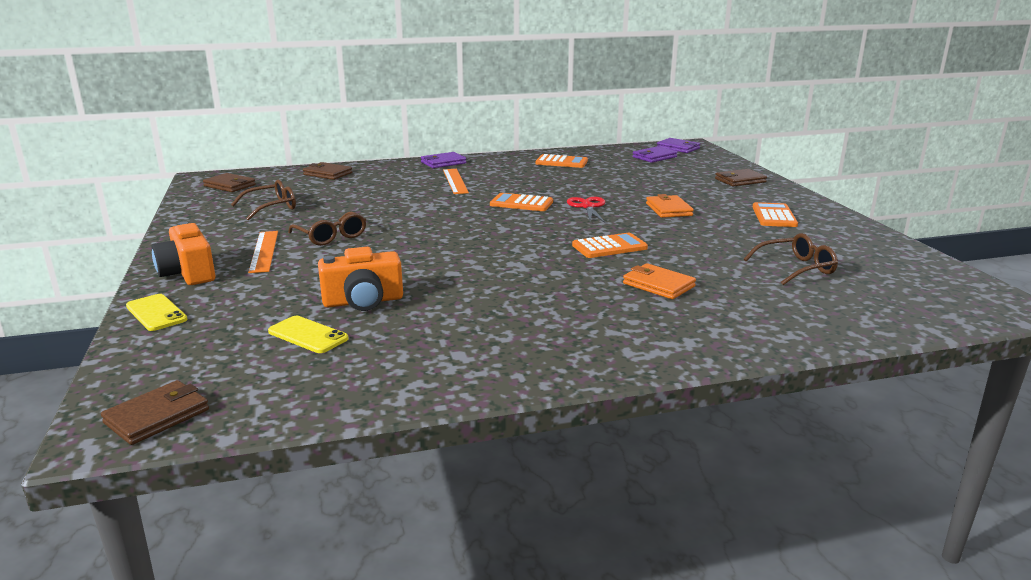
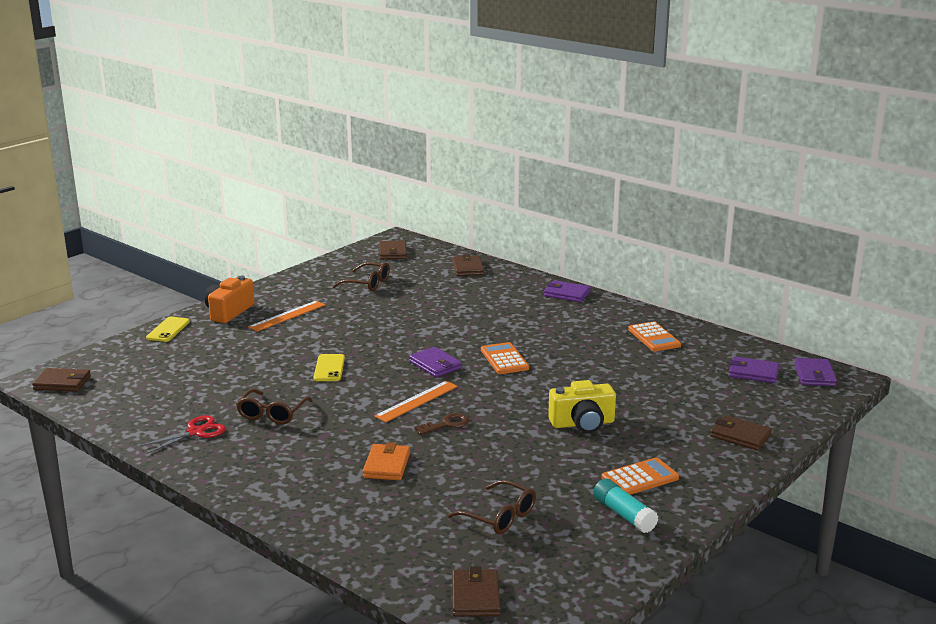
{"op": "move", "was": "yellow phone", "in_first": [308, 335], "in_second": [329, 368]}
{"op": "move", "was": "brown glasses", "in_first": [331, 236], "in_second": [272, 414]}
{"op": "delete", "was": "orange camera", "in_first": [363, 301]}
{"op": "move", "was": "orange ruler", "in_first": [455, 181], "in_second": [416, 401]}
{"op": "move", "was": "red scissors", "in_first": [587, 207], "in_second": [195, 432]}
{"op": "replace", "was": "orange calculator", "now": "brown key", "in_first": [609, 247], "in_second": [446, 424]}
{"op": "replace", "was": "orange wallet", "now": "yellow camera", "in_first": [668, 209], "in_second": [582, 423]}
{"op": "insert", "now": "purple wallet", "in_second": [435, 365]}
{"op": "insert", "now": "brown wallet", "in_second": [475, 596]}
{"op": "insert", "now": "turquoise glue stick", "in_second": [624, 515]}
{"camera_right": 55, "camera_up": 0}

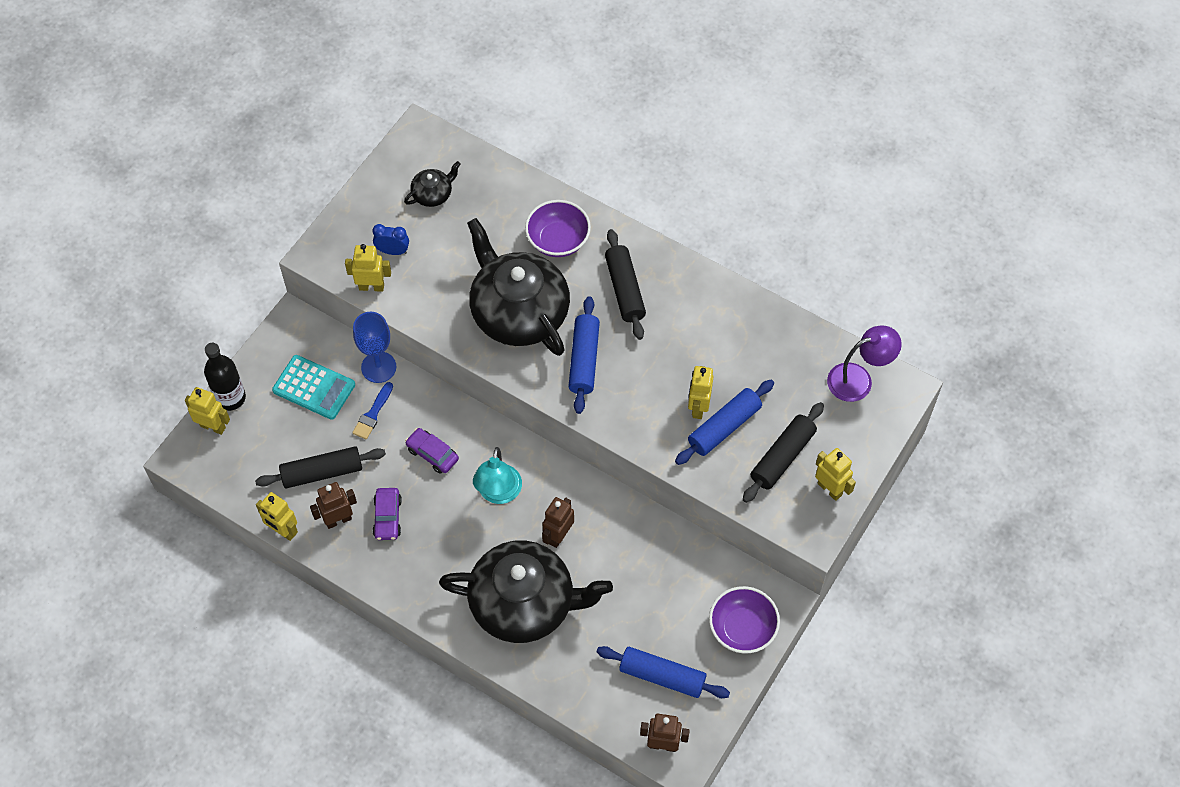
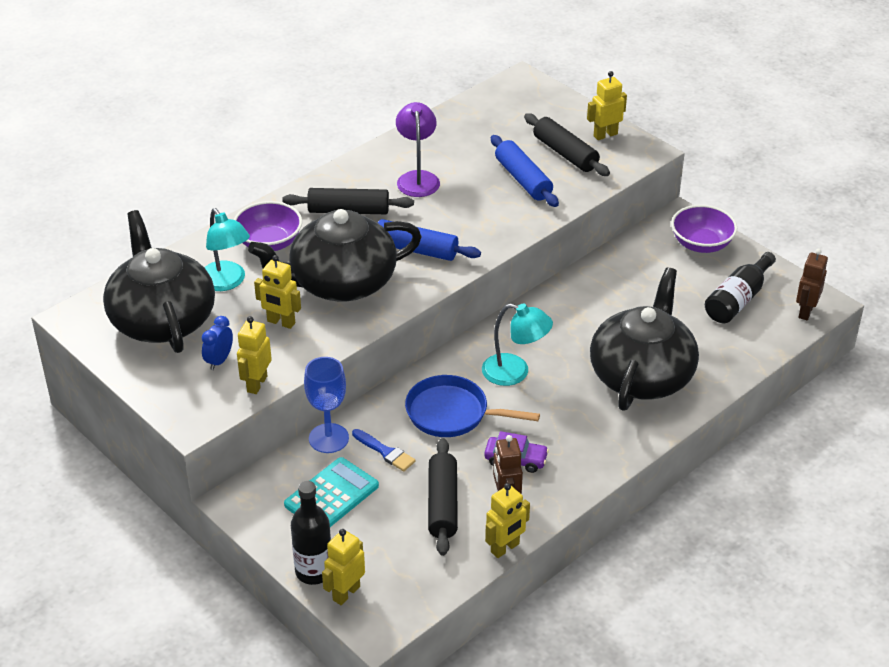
{"op": "resize", "was": "black teapot", "in_first": [433, 194], "in_second": [162, 319], "ratio": 2.33}
{"op": "replace", "was": "purple car", "now": "blue pan", "in_first": [432, 454], "in_second": [452, 413]}
{"op": "delete", "was": "brown robot", "in_first": [558, 535]}
{"op": "replace", "was": "blue rolling pin", "now": "black bottle", "in_first": [662, 676], "in_second": [738, 299]}
{"op": "move", "was": "yellow robot", "in_first": [698, 407], "in_second": [281, 322]}
{"op": "move", "was": "purple lamp", "in_first": [858, 379], "in_second": [417, 178]}
{"op": "insert", "now": "turquoise lamp", "in_second": [226, 282]}
{"camera_right": -75, "camera_up": -20}

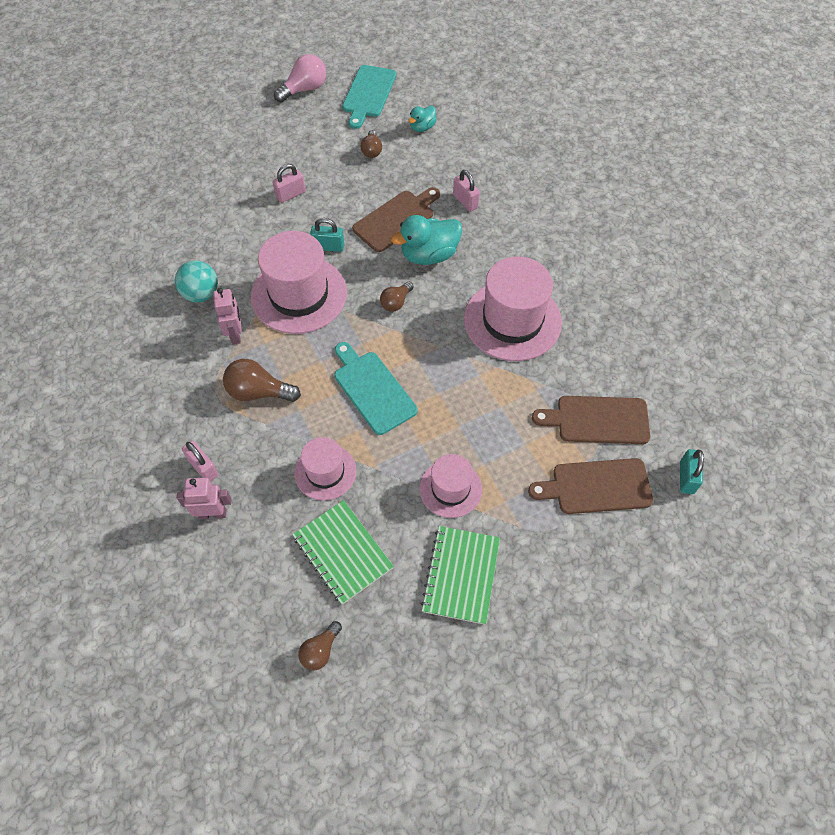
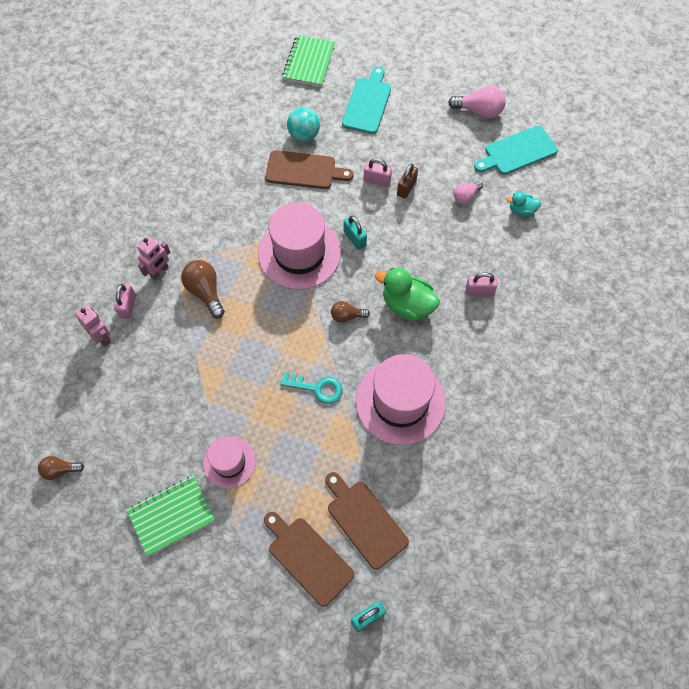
{"op": "move", "was": "turquoise ball", "in_first": [201, 294], "in_second": [304, 135]}
{"op": "move", "was": "pink robot", "in_first": [236, 334], "in_second": [159, 271]}
{"op": "move", "was": "green notebook", "in_first": [342, 552], "in_second": [309, 62]}
{"op": "delete", "was": "pink hat", "in_first": [325, 472]}
{"op": "move", "was": "turquoise cutting board", "in_first": [372, 389], "in_second": [367, 103]}
{"op": "move", "was": "brown cutting board", "in_first": [396, 219], "in_second": [304, 171]}
{"op": "recolor", "was": "brown light bulb", "now": "pink light bulb", "in_first": [372, 151], "in_second": [466, 196]}
{"op": "recolor", "was": "turquoise duck", "now": "green duck", "in_first": [429, 255], "in_second": [407, 305]}
{"op": "rotate", "was": "pink padlock", "in_first": [465, 201], "in_second": [479, 291], "clockwise": 75}
{"op": "insert", "now": "turquoise key", "in_second": [317, 388]}
{"op": "insert", "now": "brown padlock", "in_second": [406, 188]}
{"camera_right": 50, "camera_up": 5}

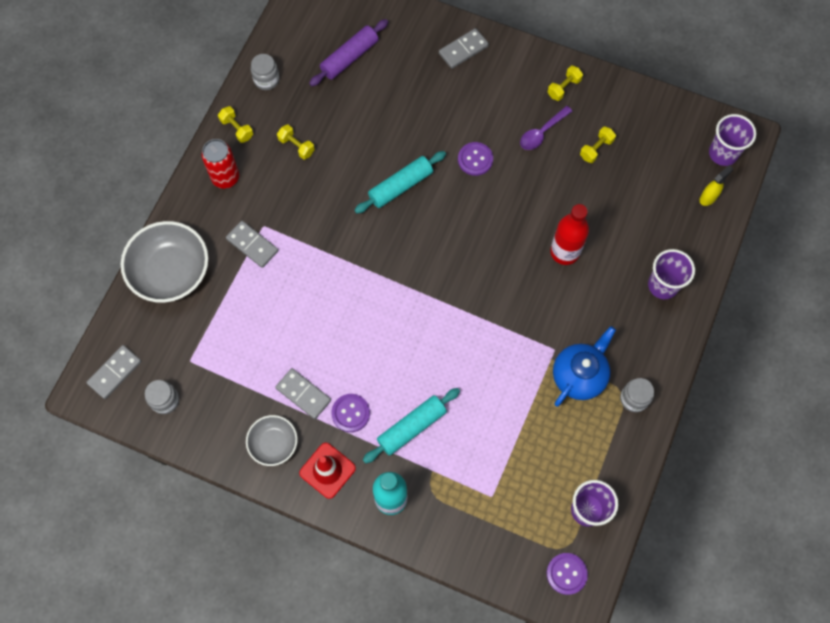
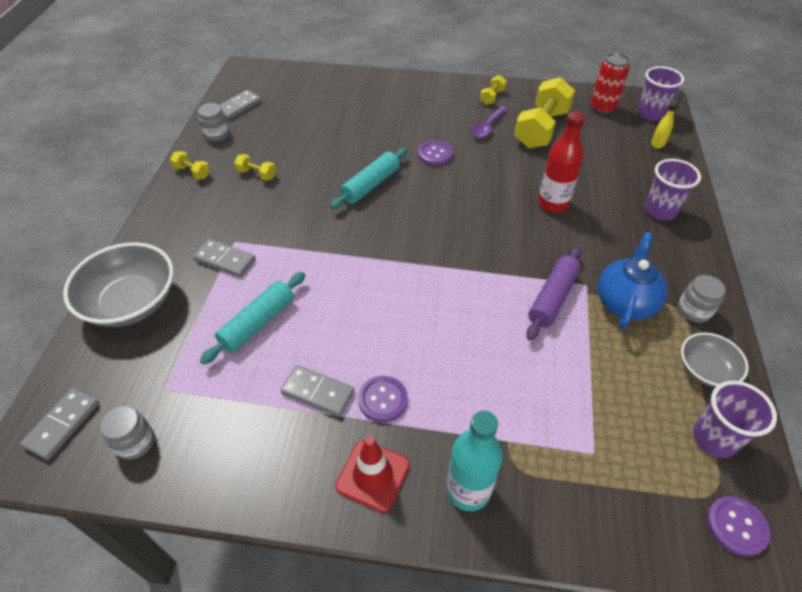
{"op": "move", "was": "red can", "in_first": [225, 177], "in_second": [602, 108]}
{"op": "move", "was": "grey bowl", "in_first": [273, 443], "in_second": [705, 370]}
{"op": "move", "was": "purple rolling pin", "in_first": [349, 57], "in_second": [552, 298]}
{"op": "move", "was": "turquoise rolling pin", "in_first": [412, 427], "in_second": [258, 323]}
{"op": "move", "was": "grey domino", "in_first": [463, 50], "in_second": [238, 107]}
{"op": "resize", "was": "yellow dumbbell", "in_first": [596, 149], "in_second": [541, 129], "ratio": 2.2}
{"camera_right": -15, "camera_up": -20}

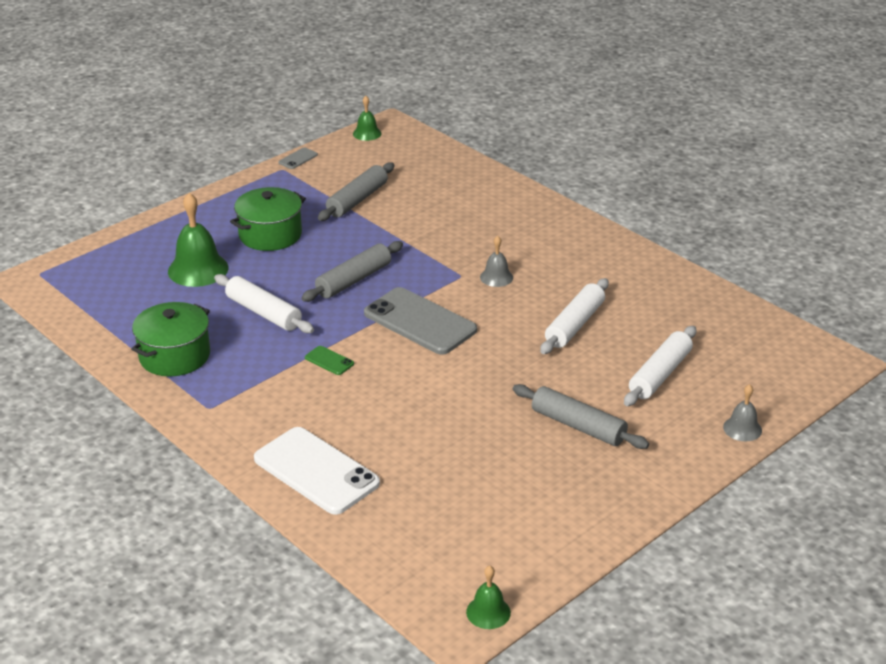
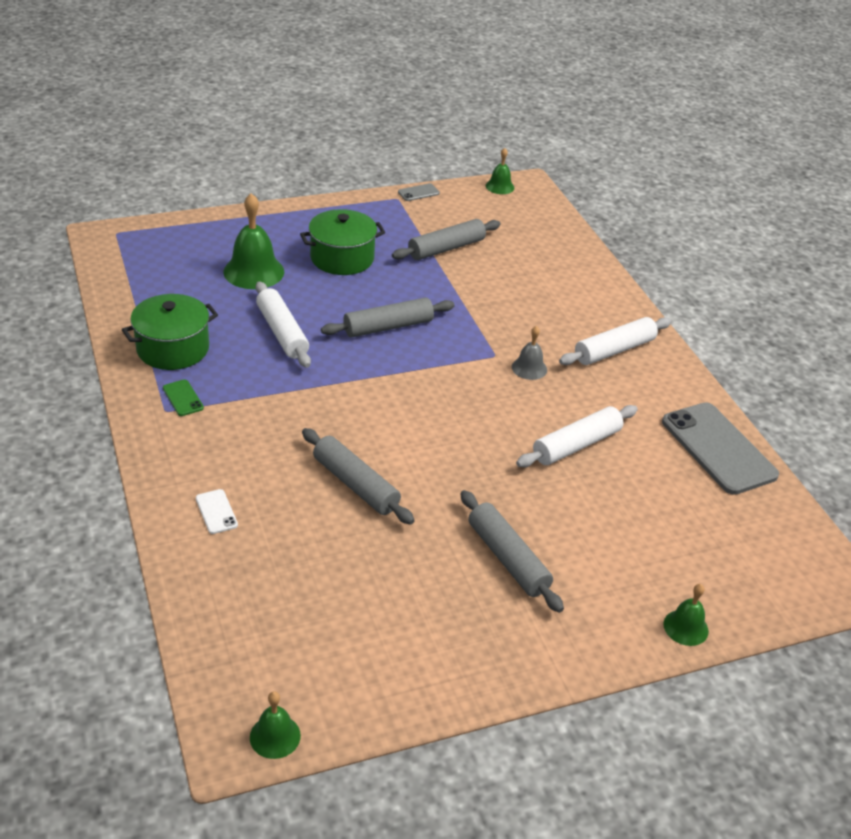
{"op": "resize", "was": "white phone", "in_first": [316, 471], "in_second": [216, 512], "ratio": 0.42}
{"op": "move", "was": "green phone", "in_first": [329, 361], "in_second": [183, 398]}
{"op": "move", "was": "grey phone", "in_first": [420, 322], "in_second": [718, 448]}
{"op": "move", "was": "white rolling pin", "in_first": [660, 374], "in_second": [614, 350]}
{"op": "recolor", "was": "grey bell", "now": "green bell", "in_first": [742, 428], "in_second": [685, 627]}
{"op": "insert", "now": "grey rolling pin", "in_second": [355, 485]}
{"camera_right": 20, "camera_up": 5}

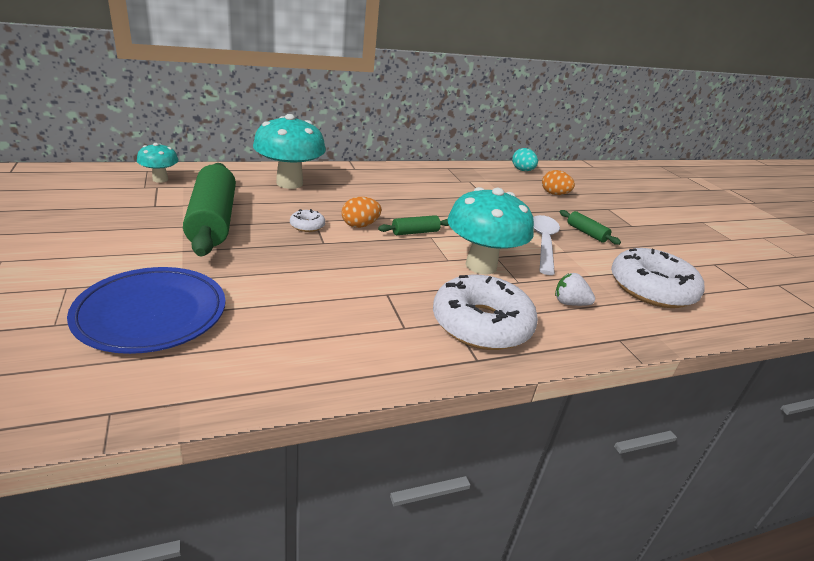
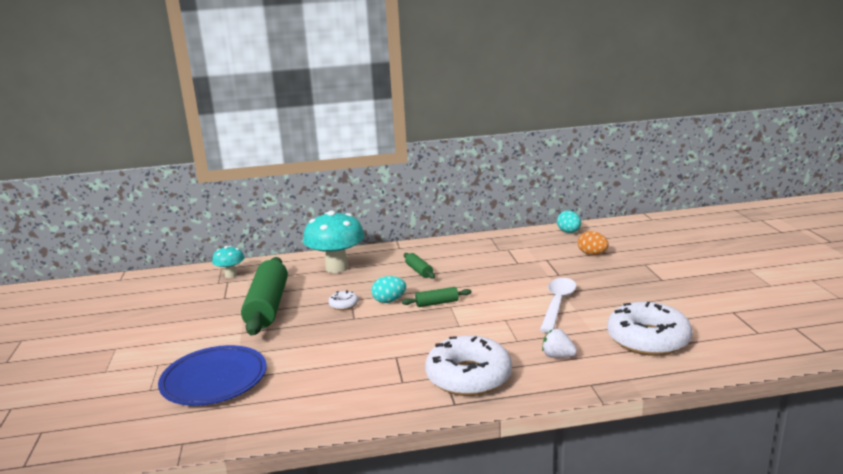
{"op": "recolor", "was": "orange egg", "now": "turquoise egg", "in_first": [360, 225], "in_second": [389, 301]}
{"op": "delete", "was": "turquoise mushroom", "in_first": [481, 266]}
{"op": "move", "was": "green rolling pin", "in_first": [586, 233], "in_second": [419, 271]}
{"camera_right": 15, "camera_up": -10}

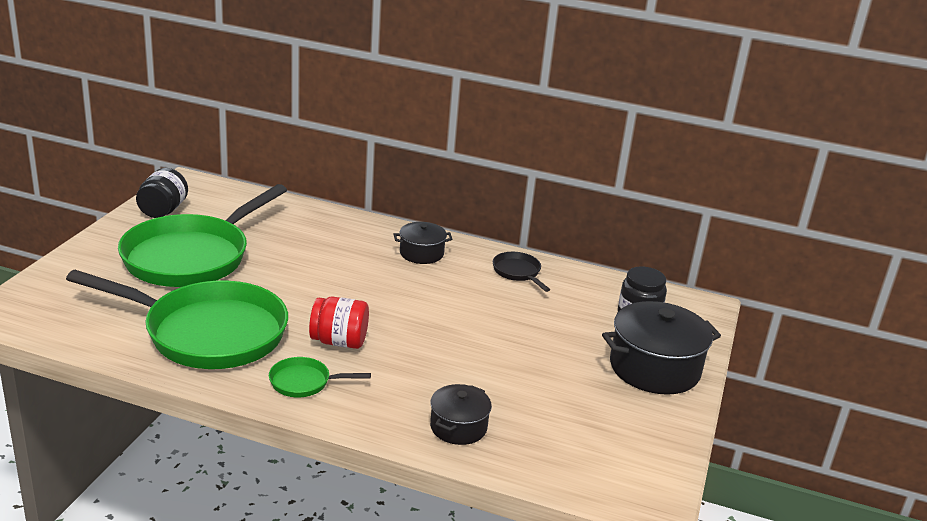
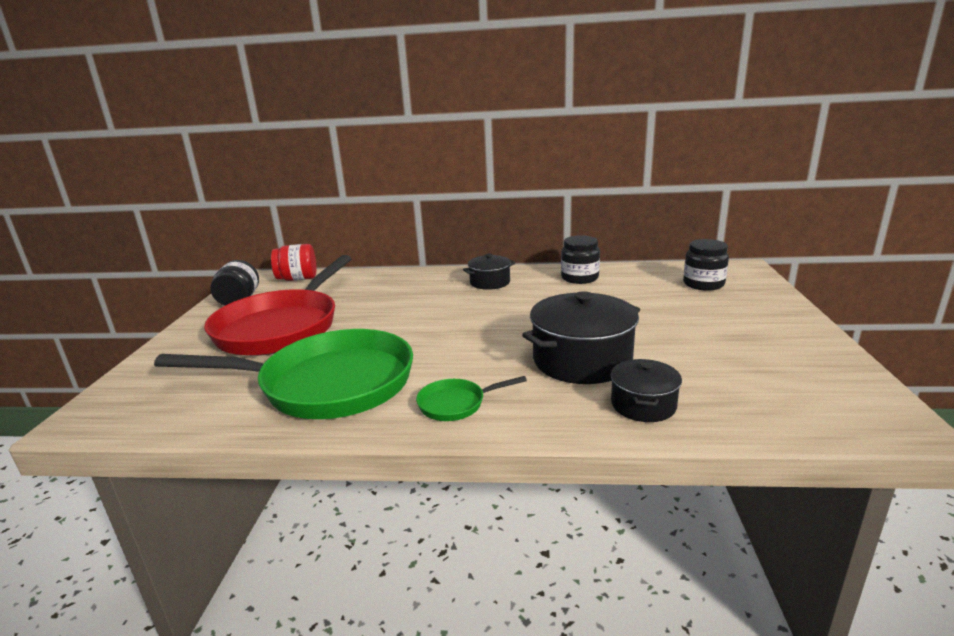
{"op": "recolor", "was": "green pan", "now": "red pan", "in_first": [192, 257], "in_second": [282, 327]}
{"op": "move", "was": "red jar", "in_first": [339, 341], "in_second": [297, 279]}
{"op": "replace", "was": "black pan", "now": "black jar", "in_first": [518, 272], "in_second": [579, 278]}
{"op": "move", "was": "black pot", "in_first": [654, 368], "in_second": [582, 360]}
{"camera_right": -10, "camera_up": -5}

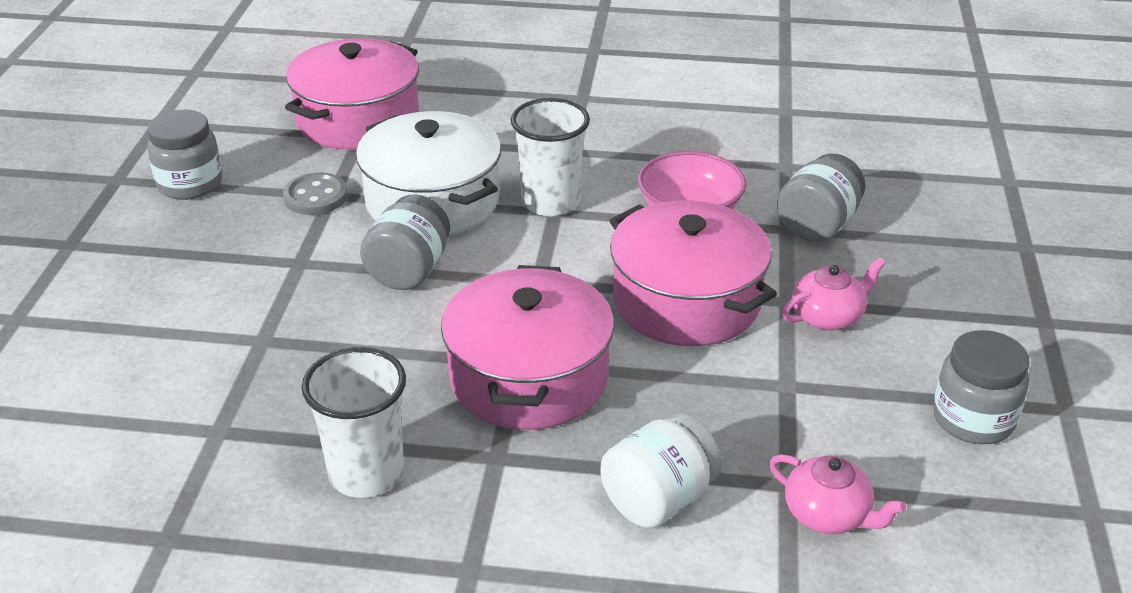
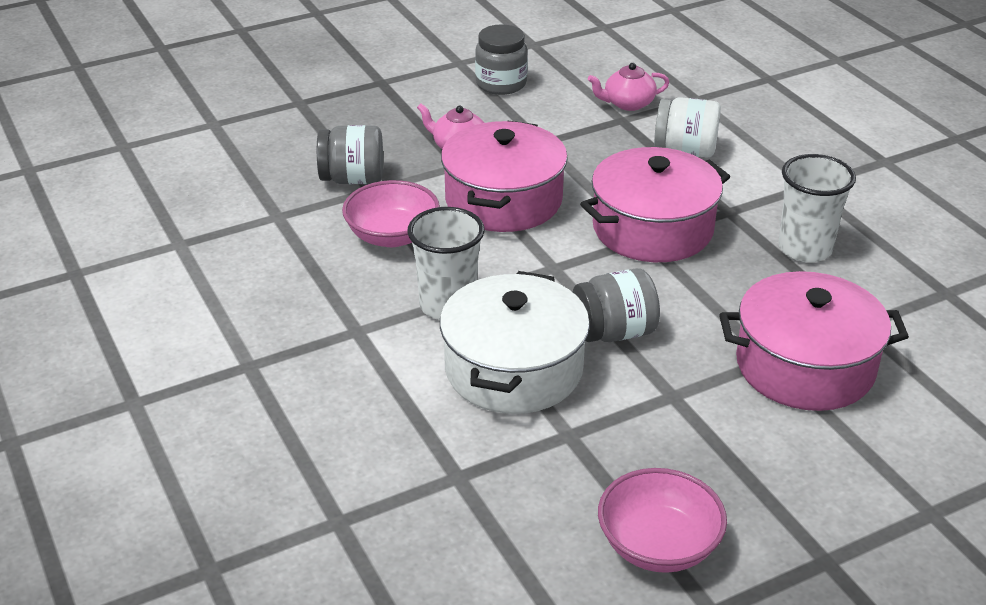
{"op": "replace", "was": "grey jar", "now": "pink bowl", "in_first": [190, 184], "in_second": [658, 545]}
{"op": "delete", "was": "grey button", "in_first": [315, 197]}
{"op": "move", "was": "pink pot", "in_first": [358, 120], "in_second": [805, 366]}
{"op": "rotate", "was": "pink teapot", "in_first": [828, 514], "in_second": [628, 103], "clockwise": -105}
{"camera_right": -125, "camera_up": 0}

